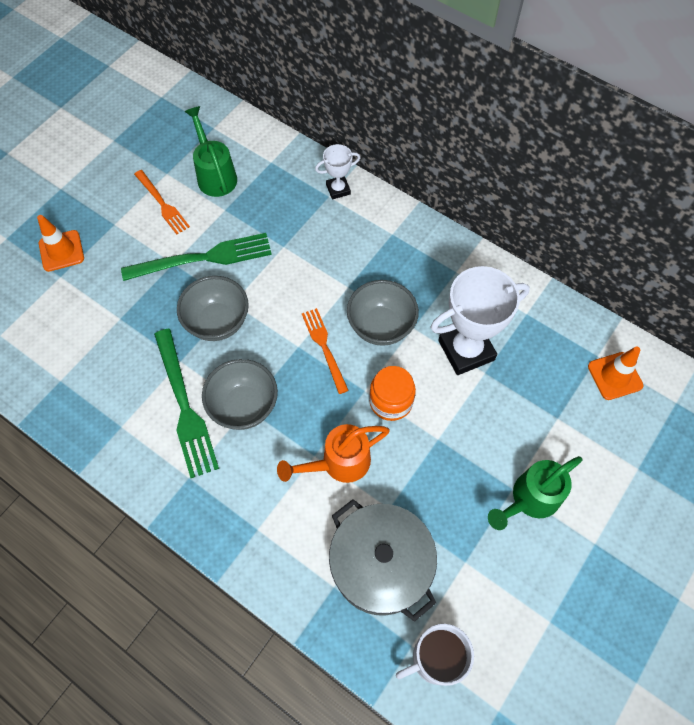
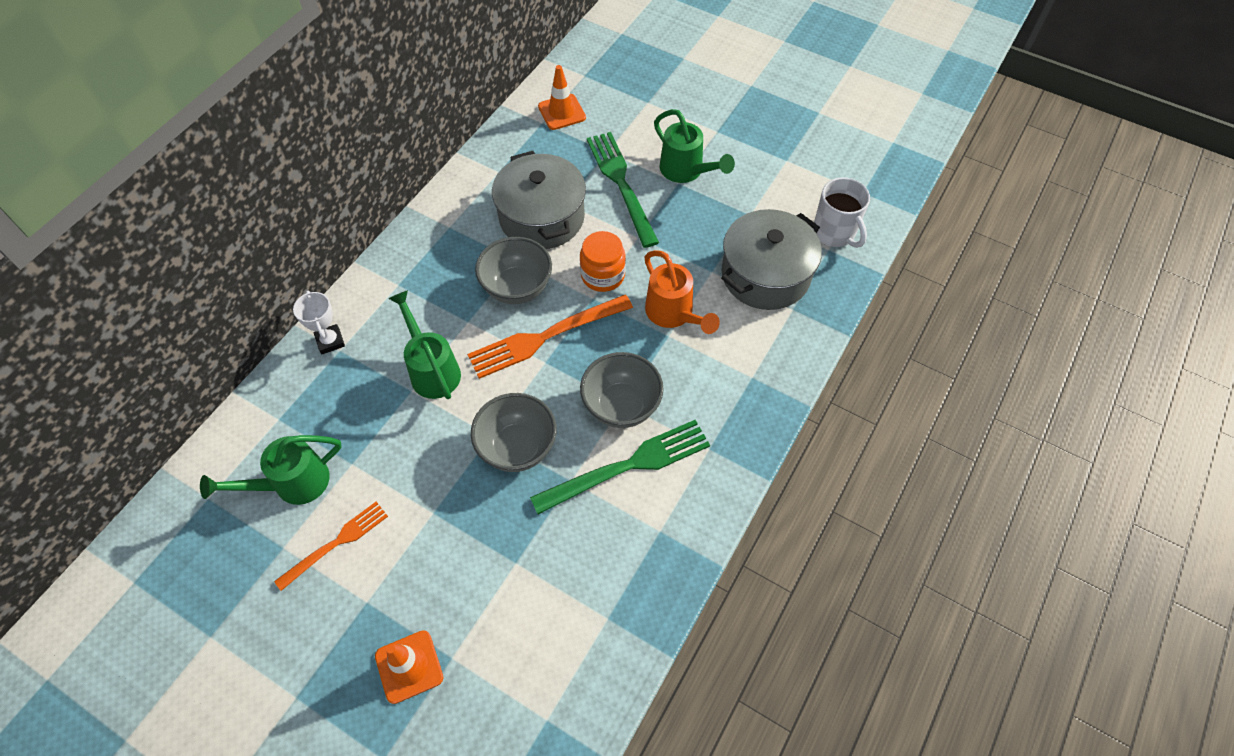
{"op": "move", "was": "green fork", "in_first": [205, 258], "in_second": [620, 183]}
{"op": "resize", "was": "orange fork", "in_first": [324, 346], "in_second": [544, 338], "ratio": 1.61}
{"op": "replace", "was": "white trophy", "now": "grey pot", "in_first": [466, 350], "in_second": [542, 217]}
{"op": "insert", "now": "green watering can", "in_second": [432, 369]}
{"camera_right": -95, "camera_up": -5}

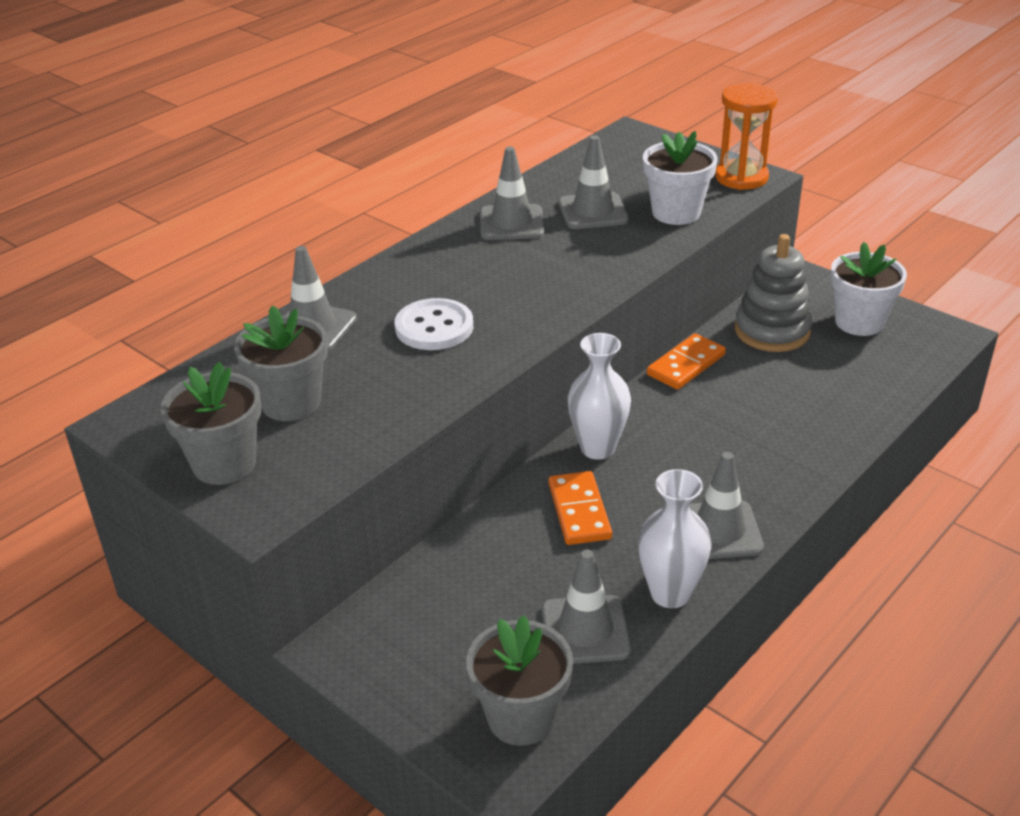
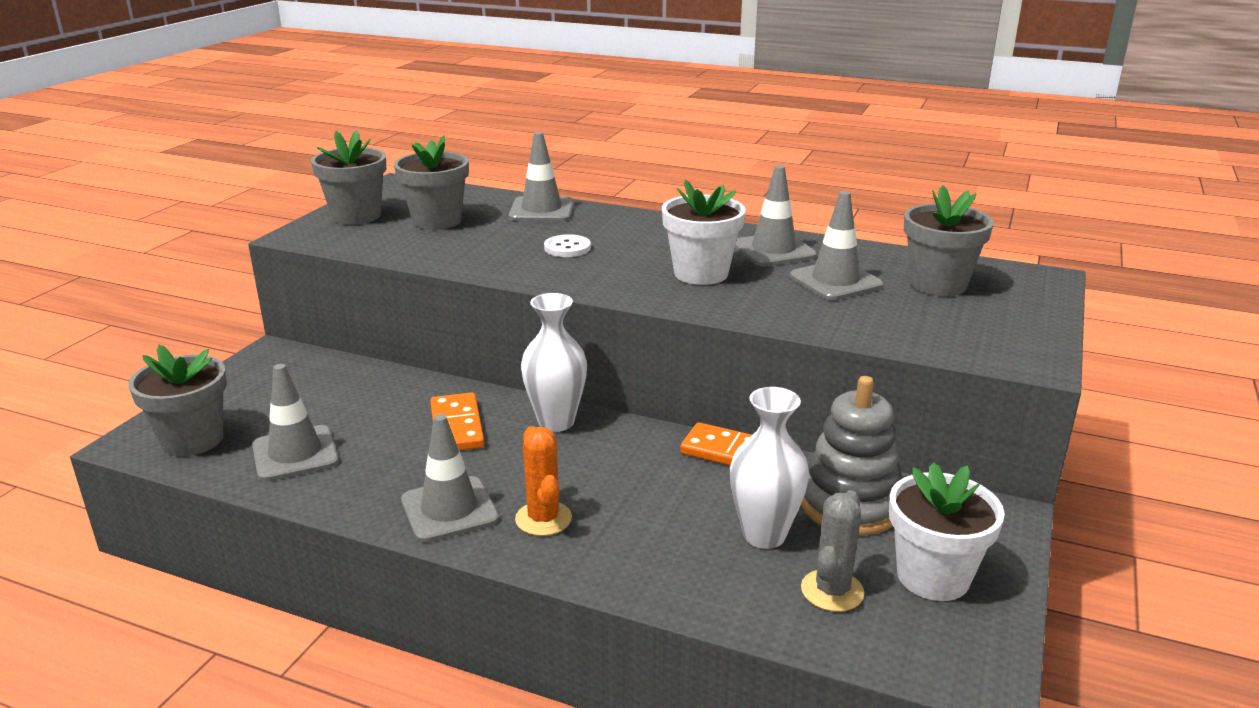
{"op": "resize", "was": "white button", "in_first": [434, 327], "in_second": [567, 248], "ratio": 0.64}
{"op": "rotate", "was": "orange domino", "in_first": [579, 511], "in_second": [456, 426], "clockwise": -75}
{"op": "move", "was": "white vase", "in_first": [670, 593], "in_second": [764, 535]}
{"op": "move", "was": "white flower pot", "in_first": [676, 213], "in_second": [701, 273]}
{"op": "delete", "was": "orange hourglass", "in_first": [741, 177]}
{"op": "insert", "now": "orange cactus", "in_second": [543, 519]}
{"op": "insert", "now": "grey cactus", "in_second": [832, 591]}
{"op": "insert", "now": "grey flower pot", "in_second": [938, 284]}
{"camera_right": 70, "camera_up": -10}

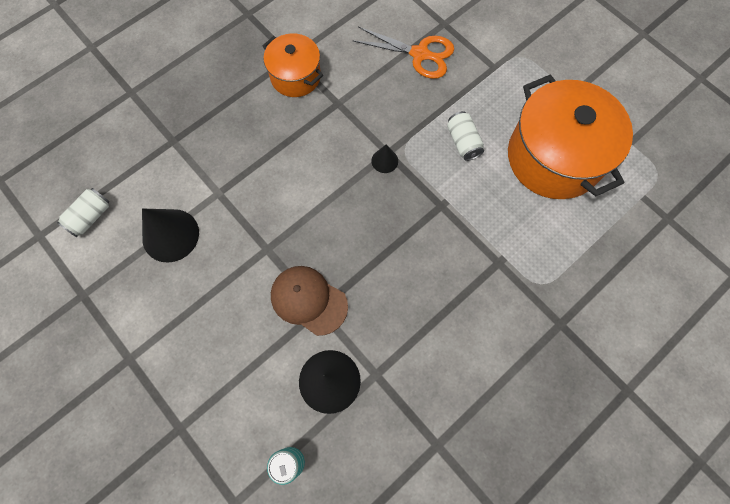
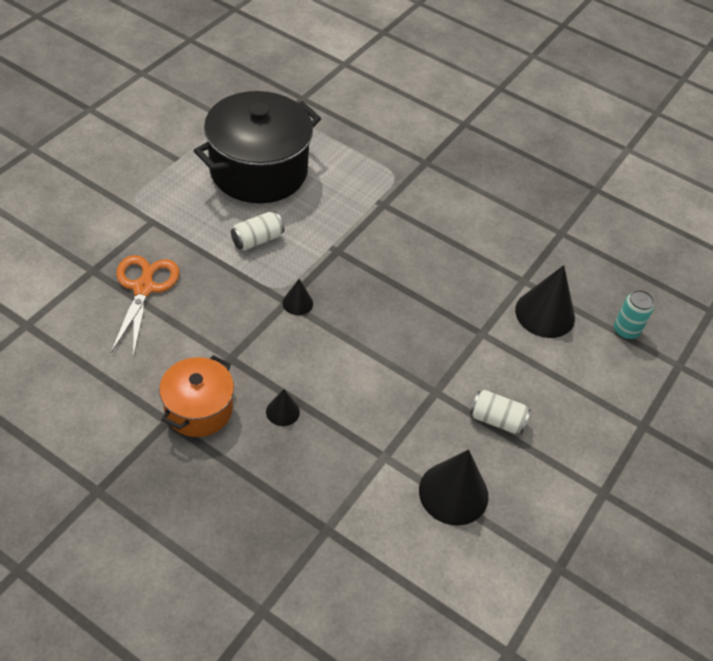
{"op": "move", "was": "white can", "in_first": [90, 217], "in_second": [497, 420]}
{"op": "delete", "was": "brown cap", "in_first": [308, 300]}
{"op": "recolor", "was": "orange pot", "now": "black pot", "in_first": [553, 157], "in_second": [258, 171]}
{"op": "insert", "now": "black cone", "in_second": [282, 411]}
{"camera_right": -110, "camera_up": -20}

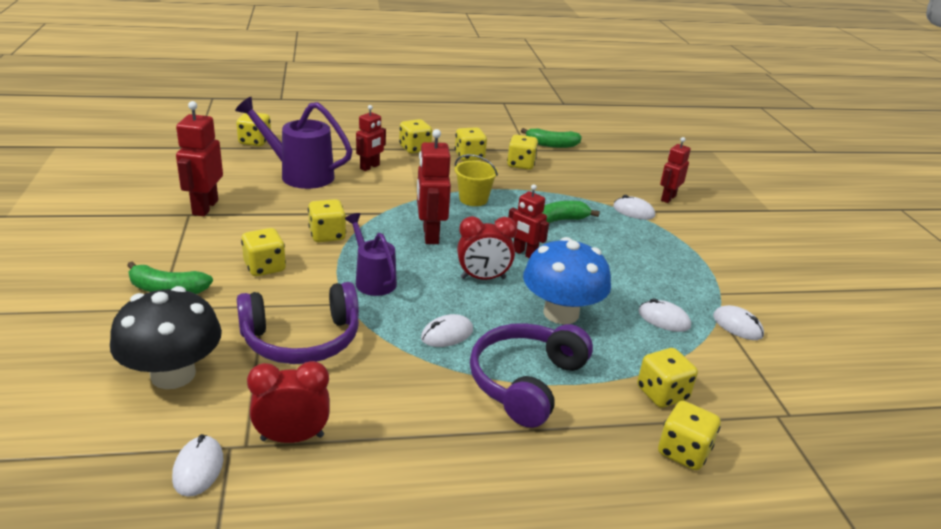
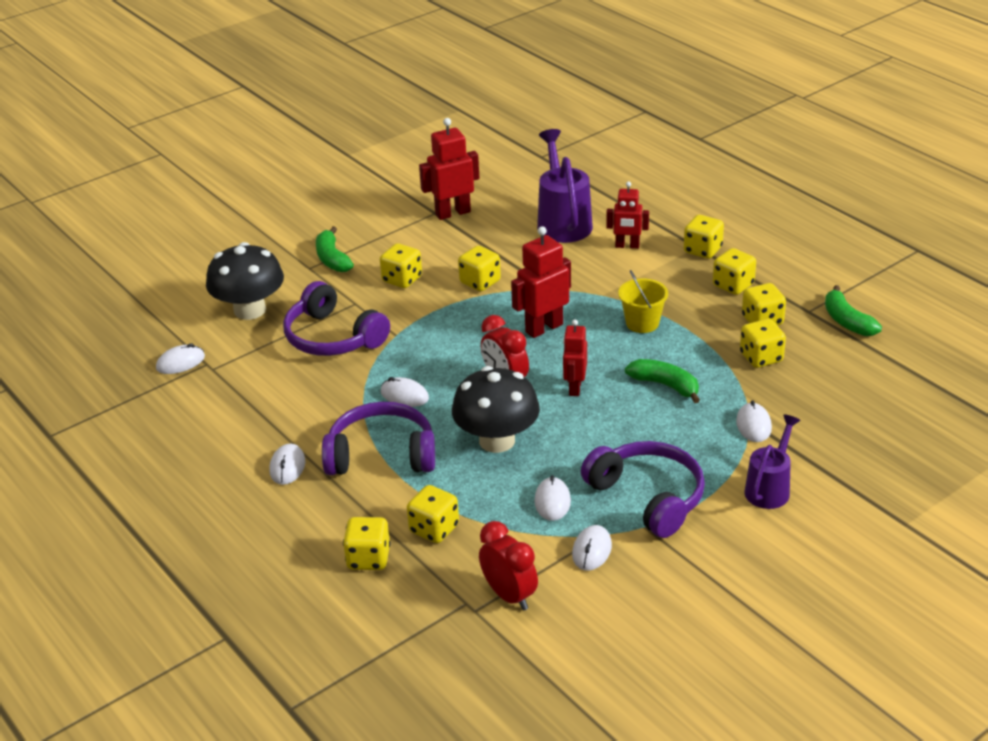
{"op": "move", "was": "yellow dice", "in_first": [255, 142], "in_second": [761, 357]}
{"op": "move", "was": "red clock", "in_first": [292, 438], "in_second": [509, 596]}
{"op": "move", "was": "purple watering can", "in_first": [373, 280], "in_second": [769, 488]}
{"op": "recolor", "was": "blue mushroom", "now": "black mushroom", "in_first": [561, 313], "in_second": [497, 440]}
{"op": "delete", "was": "red robot", "in_first": [668, 198]}
{"op": "insert", "now": "white mouse", "in_second": [287, 467]}
{"op": "insert", "now": "purple headphones", "in_second": [648, 497]}
{"camera_right": 65, "camera_up": 5}

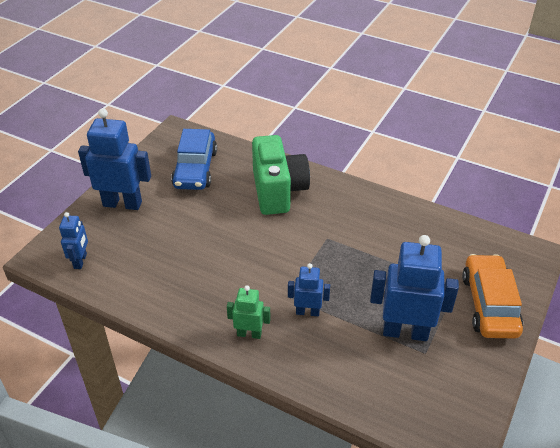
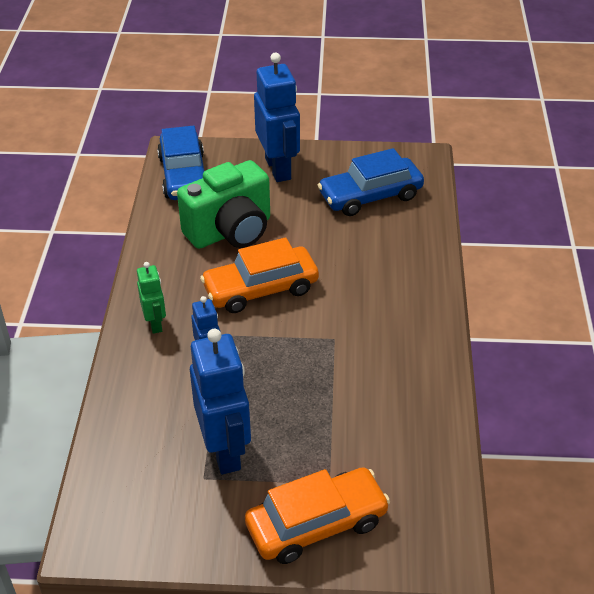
{"op": "replace", "was": "blue robot", "now": "blue car", "in_first": [80, 261], "in_second": [184, 176]}
{"op": "move", "was": "green camera", "in_first": [278, 191], "in_second": [231, 231]}
{"op": "insert", "now": "orange car", "in_second": [260, 289]}
{"camera_right": 65, "camera_up": 0}

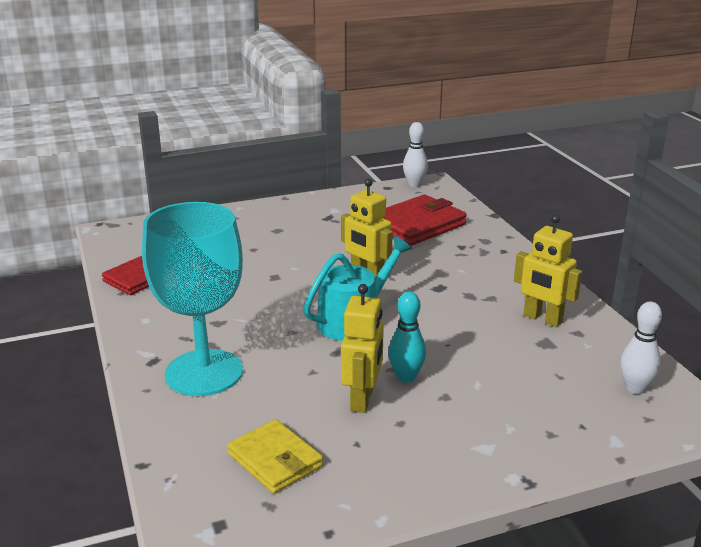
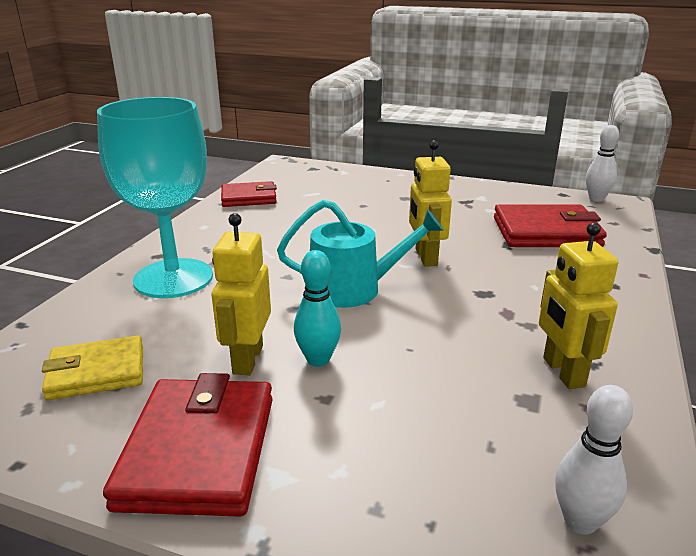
{"op": "rotate", "was": "yellow wallet", "in_first": [275, 460], "in_second": [97, 372], "clockwise": 75}
{"op": "rotate", "was": "yellow robot", "in_first": [362, 399], "in_second": [247, 359], "clockwise": 135}
{"op": "insert", "now": "red wallet", "in_second": [198, 451]}
{"camera_right": 40, "camera_up": 0}

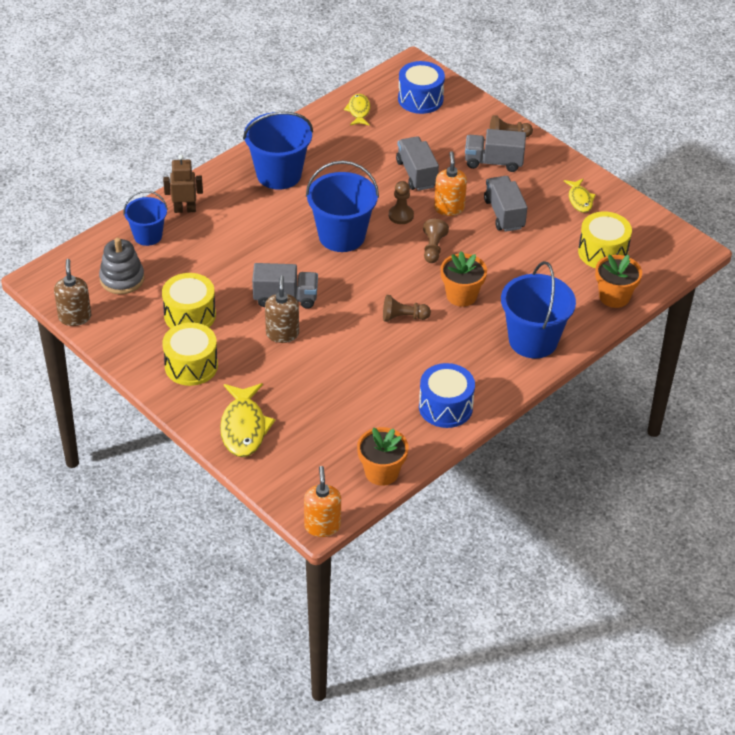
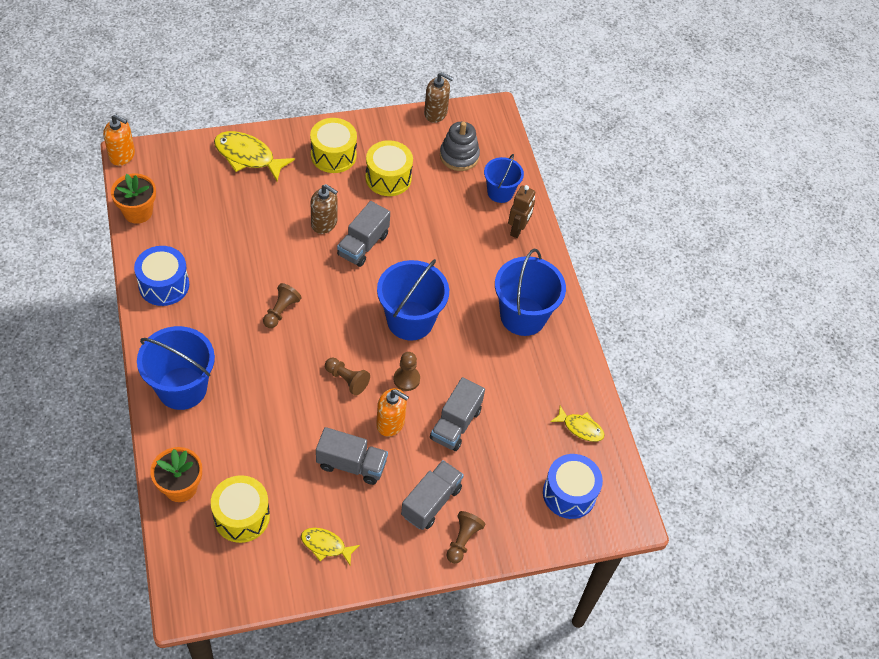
{"op": "rotate", "was": "grey truck", "in_first": [416, 174], "in_second": [455, 424], "clockwise": 105}
{"op": "delete", "was": "orange flower pot", "in_first": [461, 295]}
{"camera_right": 115, "camera_up": 10}

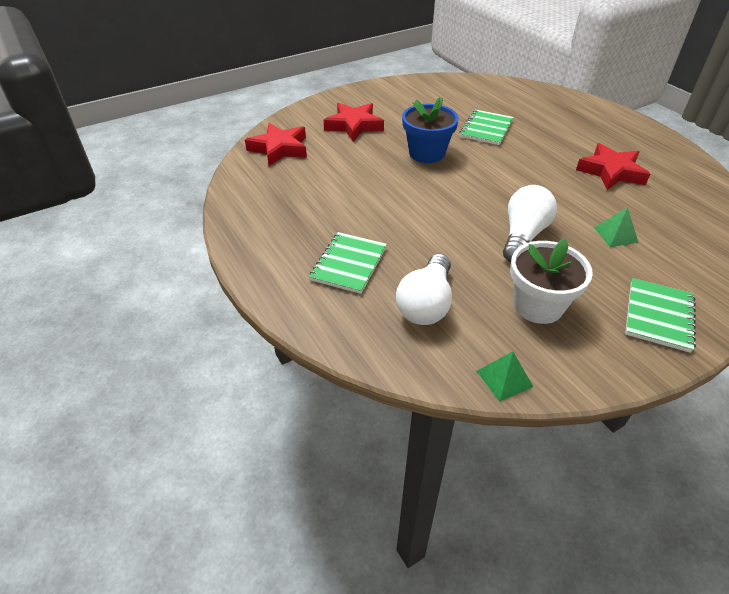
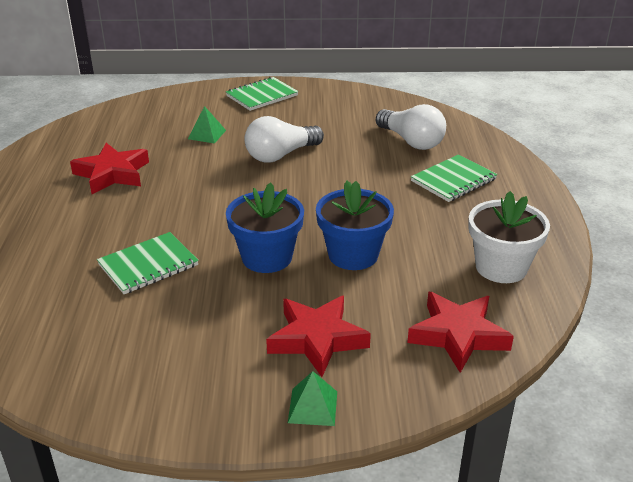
{"op": "rotate", "was": "white light bulb", "in_first": [426, 304], "in_second": [411, 141], "clockwise": 90}
{"op": "move", "was": "green pyramid", "in_first": [504, 378], "in_second": [312, 407]}
{"op": "move", "was": "white flower pot", "in_first": [538, 305], "in_second": [501, 267]}
{"op": "insert", "now": "blue flower pot", "in_second": [353, 255]}
{"camera_right": -150, "camera_up": -10}

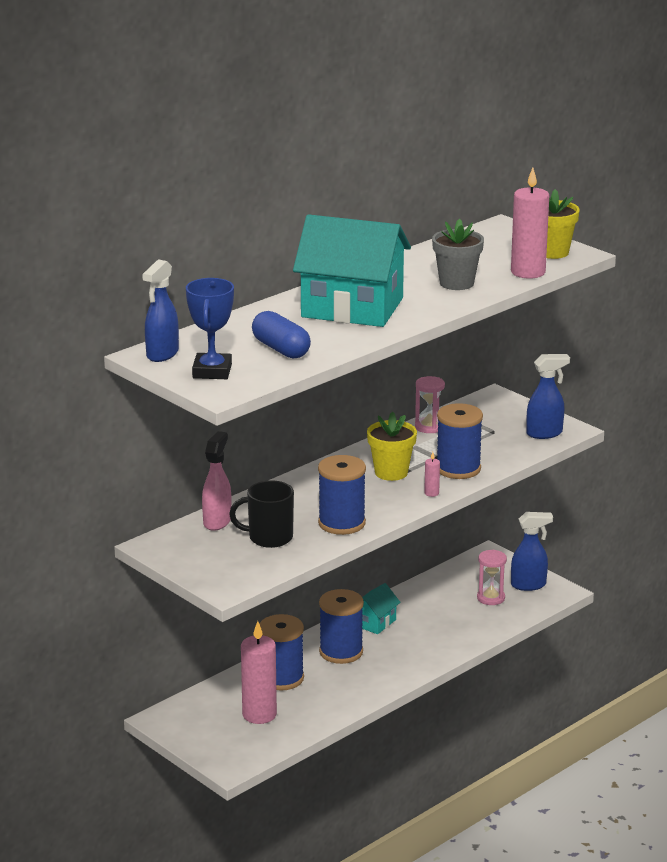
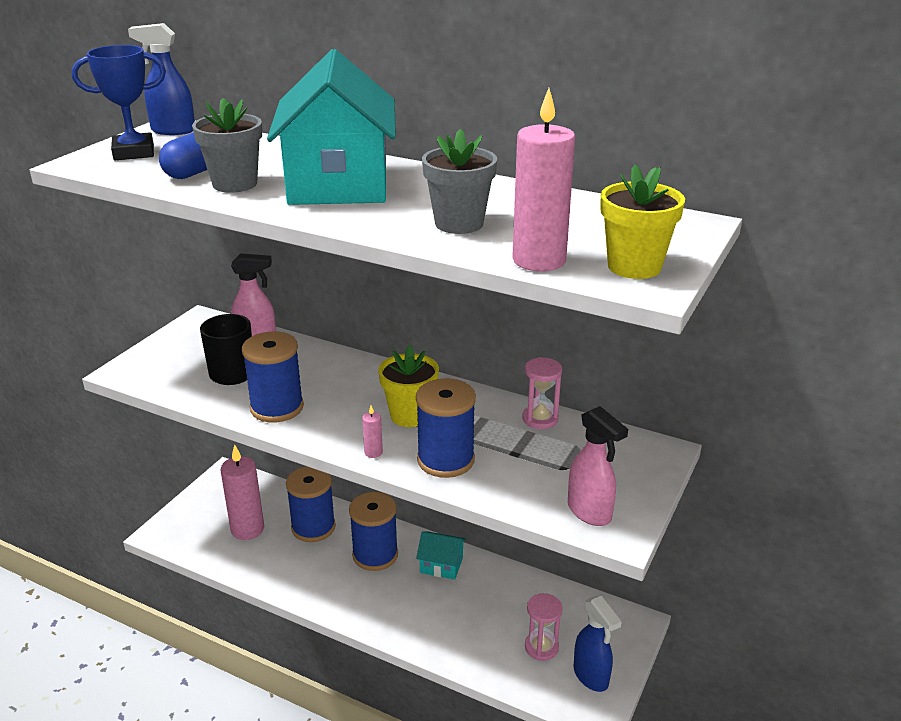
{"op": "recolor", "was": "blue spray bottle", "now": "pink spray bottle", "in_first": [545, 433], "in_second": [590, 512]}
{"op": "insert", "now": "grey flower pot", "in_second": [235, 184]}
{"camera_right": 70, "camera_up": 5}

